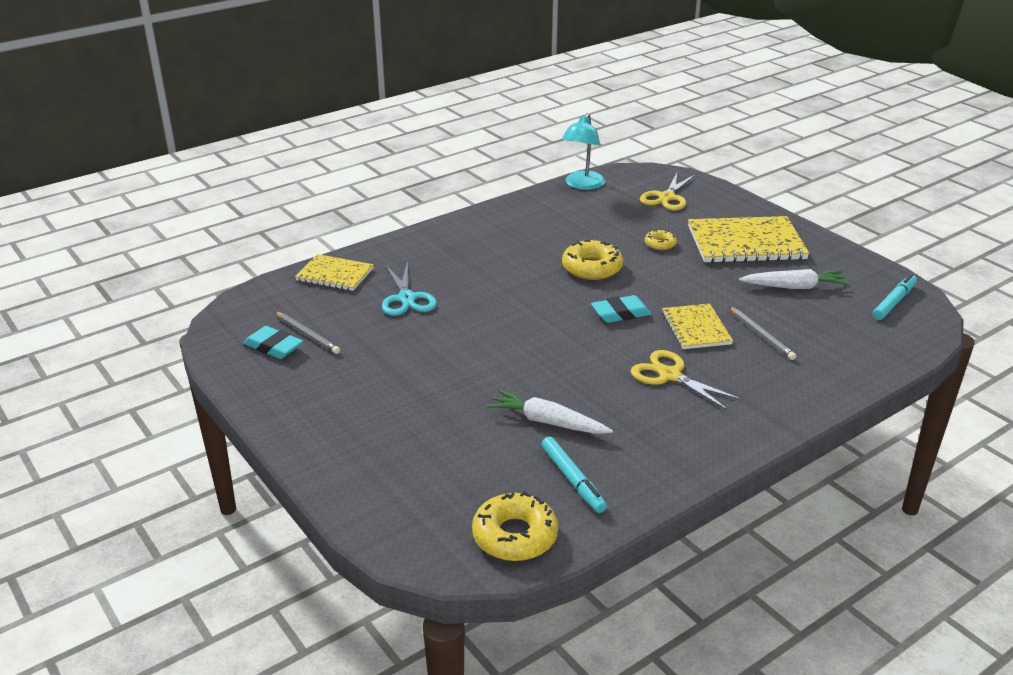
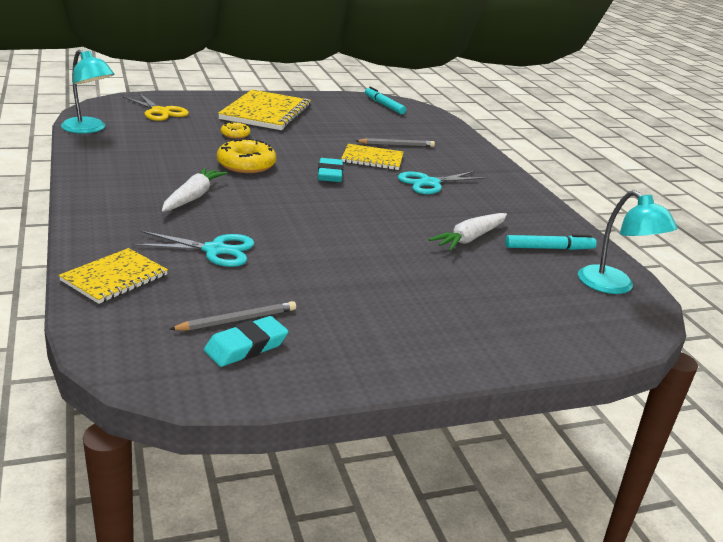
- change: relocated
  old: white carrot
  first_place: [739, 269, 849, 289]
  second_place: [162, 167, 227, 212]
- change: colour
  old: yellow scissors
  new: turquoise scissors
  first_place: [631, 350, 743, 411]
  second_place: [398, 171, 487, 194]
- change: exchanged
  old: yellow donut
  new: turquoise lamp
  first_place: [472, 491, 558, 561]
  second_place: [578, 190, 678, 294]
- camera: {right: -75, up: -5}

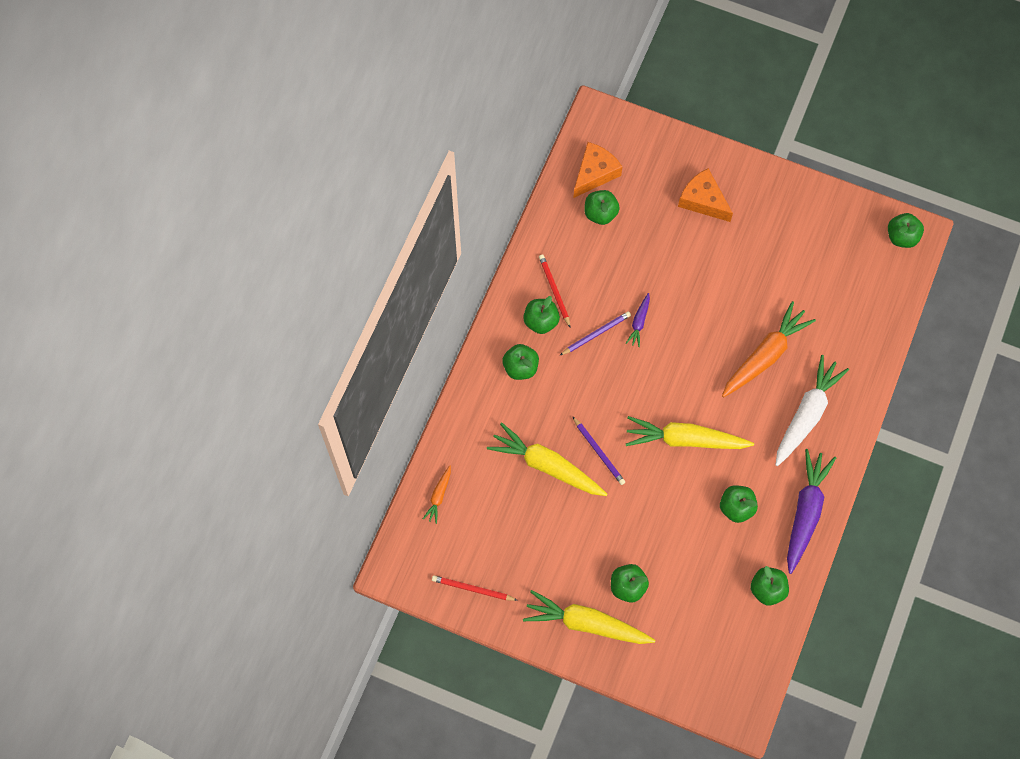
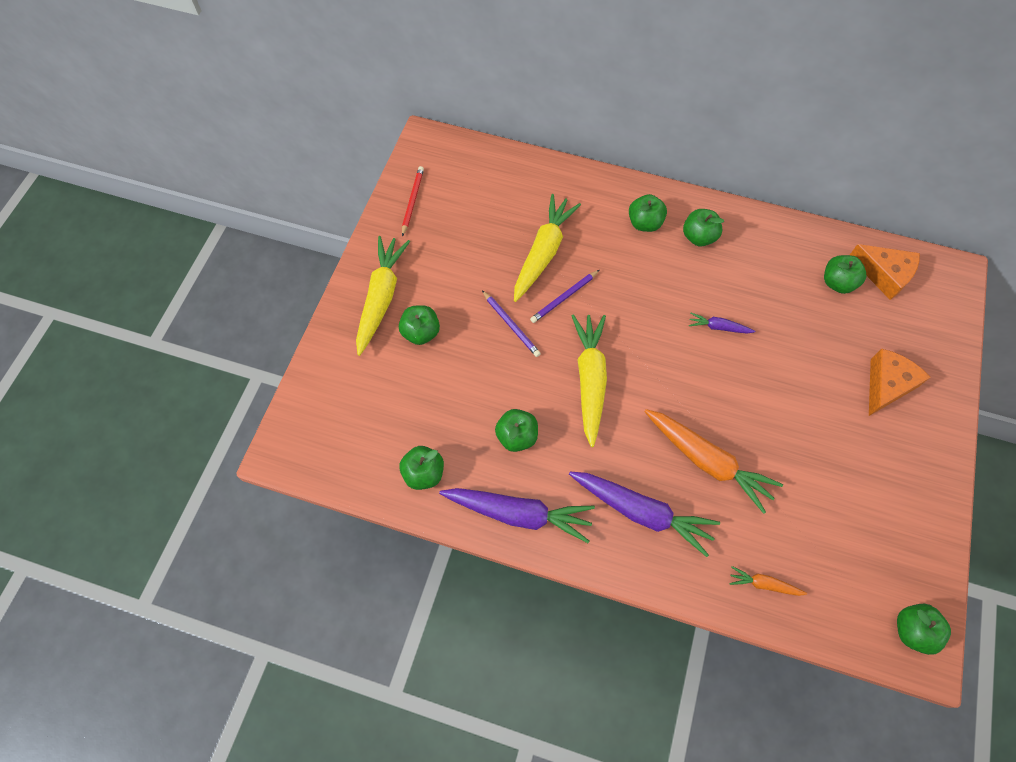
- change: missing
  old: red pencil
  first_place: [539, 255, 570, 327]
- change: relocated
  old: purple pencil
  first_place: [560, 311, 631, 355]
  second_place: [482, 290, 541, 357]
- change: colour
  old: white carrot
  new: purple carrot
  first_place: [775, 355, 849, 466]
  second_place: [569, 472, 720, 557]
- change: relocated
  old: orange carrot
  first_place: [423, 465, 451, 524]
  second_place: [729, 566, 807, 596]
- camera: {right: 85, up: -5}

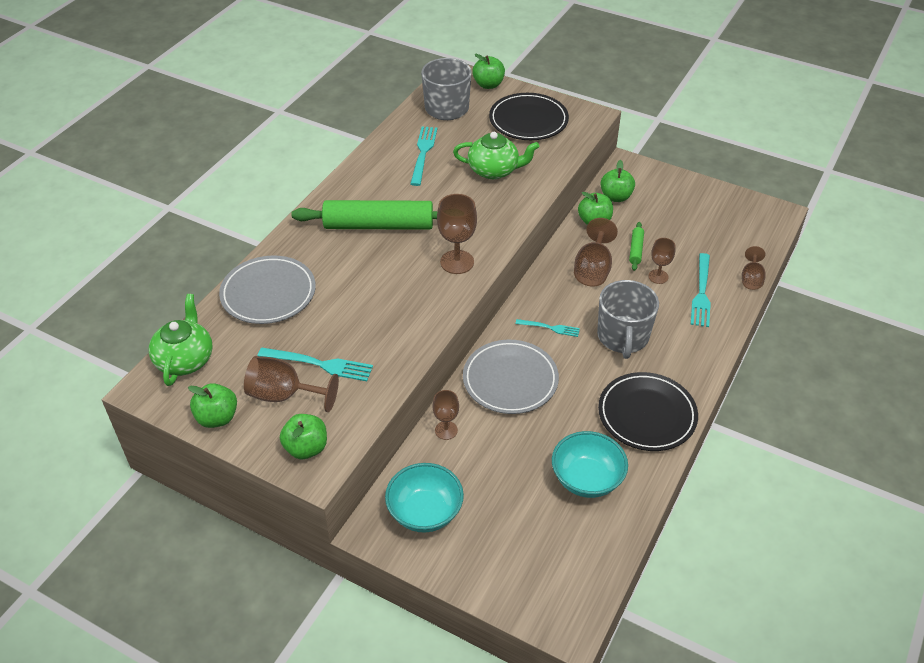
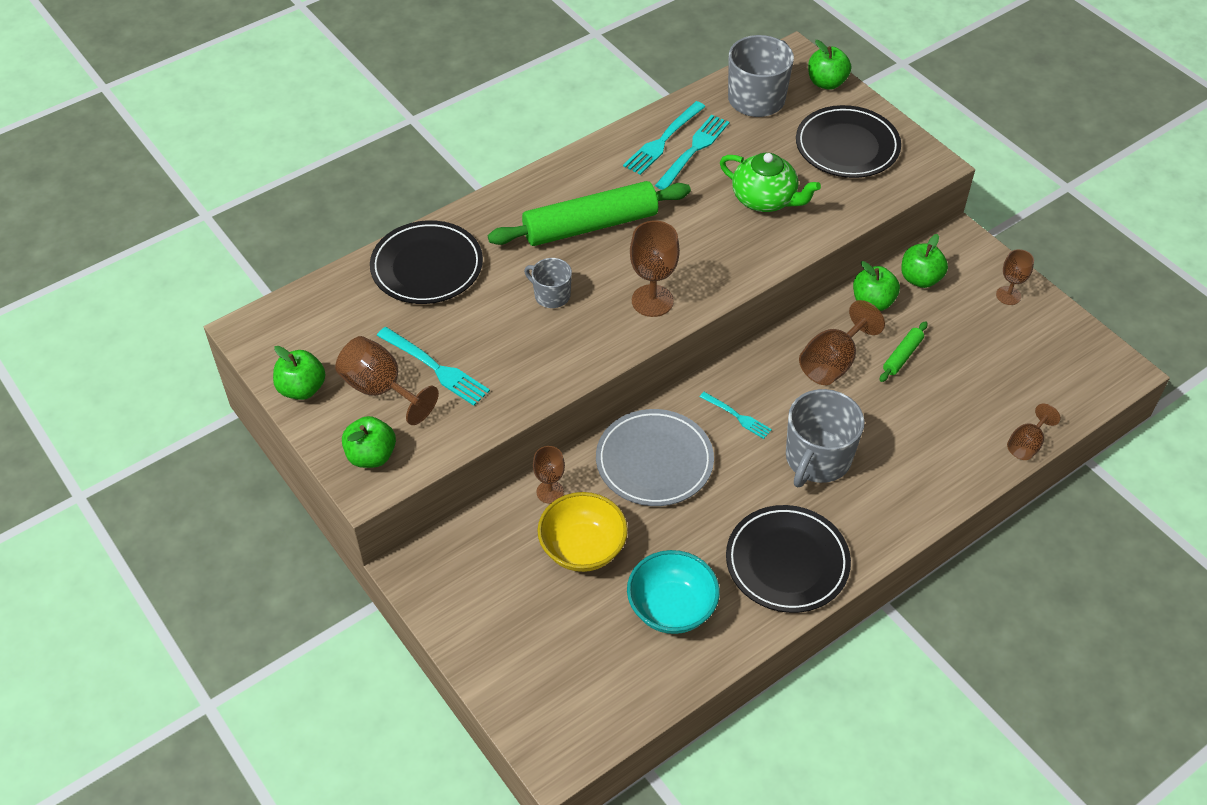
- change: spun
  old: green rolling pin
  first_place: [292, 200, 437, 230]
  second_place: [488, 181, 691, 246]
  degrees: -45
- change: relocated
  old: brown goblet
  first_place: [648, 238, 675, 284]
  second_place: [996, 249, 1034, 305]
- change: relocated
  old: turquoise fork
  first_place: [691, 253, 711, 327]
  second_place: [623, 101, 706, 175]
- change: colour
  old: grey plate
  new: black plate
  first_place: [219, 255, 316, 324]
  second_place: [370, 220, 483, 304]
- change: missing
  old: green teapot
  first_place: [149, 294, 213, 386]
- change: missing
  old: turquoise bowl
  first_place: [385, 463, 464, 532]
- change: appeared
  new: grey mug
  second_place: [524, 258, 572, 308]
- change: appeared
  new: yellow bowl
  second_place: [537, 492, 628, 572]
- camera: {right: 25, up: 5}

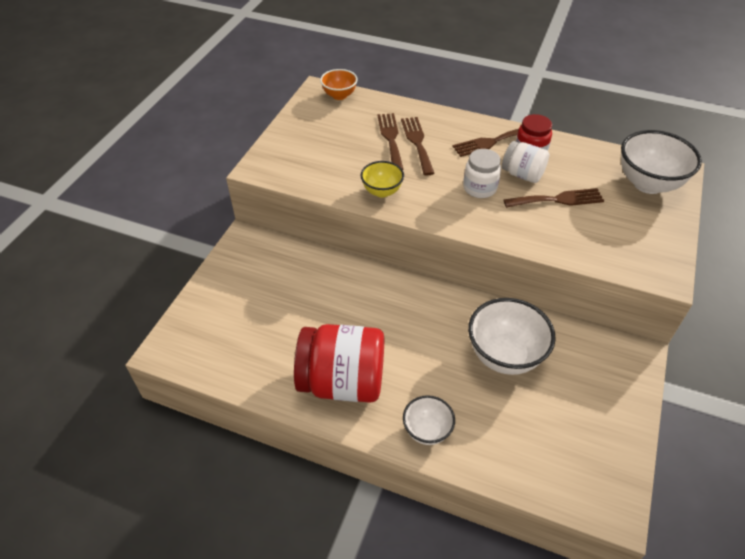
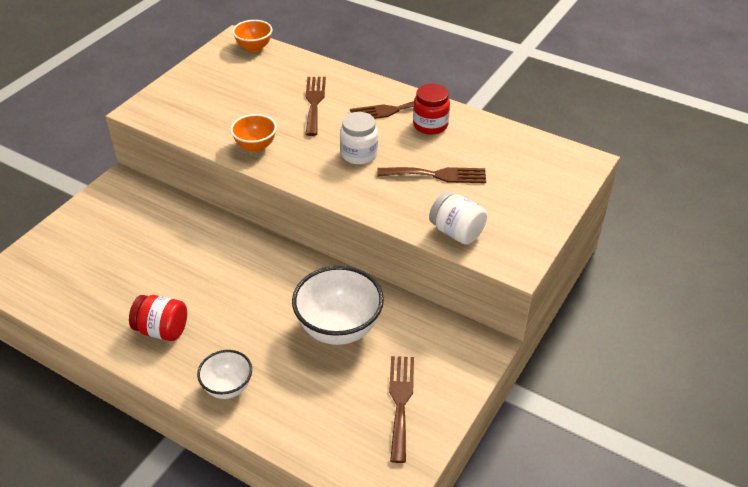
- change: relocated
  old: brown fork
  first_place: [377, 113, 403, 170]
  second_place: [389, 356, 414, 463]
- change: missing
  old: white bowl
  first_place: [621, 130, 702, 194]
- change: relocated
  old: white jar
  first_place: [502, 141, 549, 183]
  second_place: [429, 191, 487, 245]
- change: colour
  old: yellow bowl
  new: orange bowl
  first_place: [361, 161, 404, 197]
  second_place: [230, 114, 277, 152]
- change: size
  old: red jar
  first_place: [294, 324, 384, 403]
  second_place: [129, 295, 187, 341]
  factor: 0.55
- camera: {right: 10, up: -5}

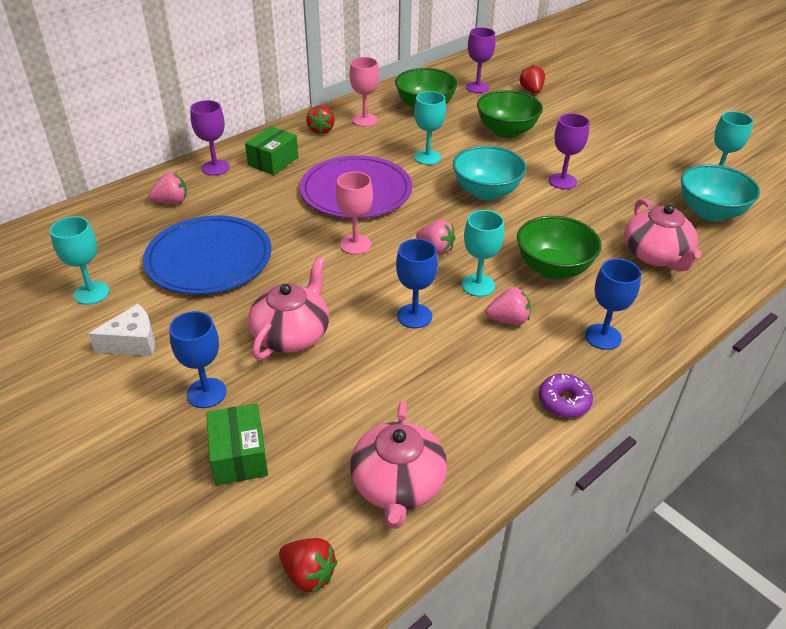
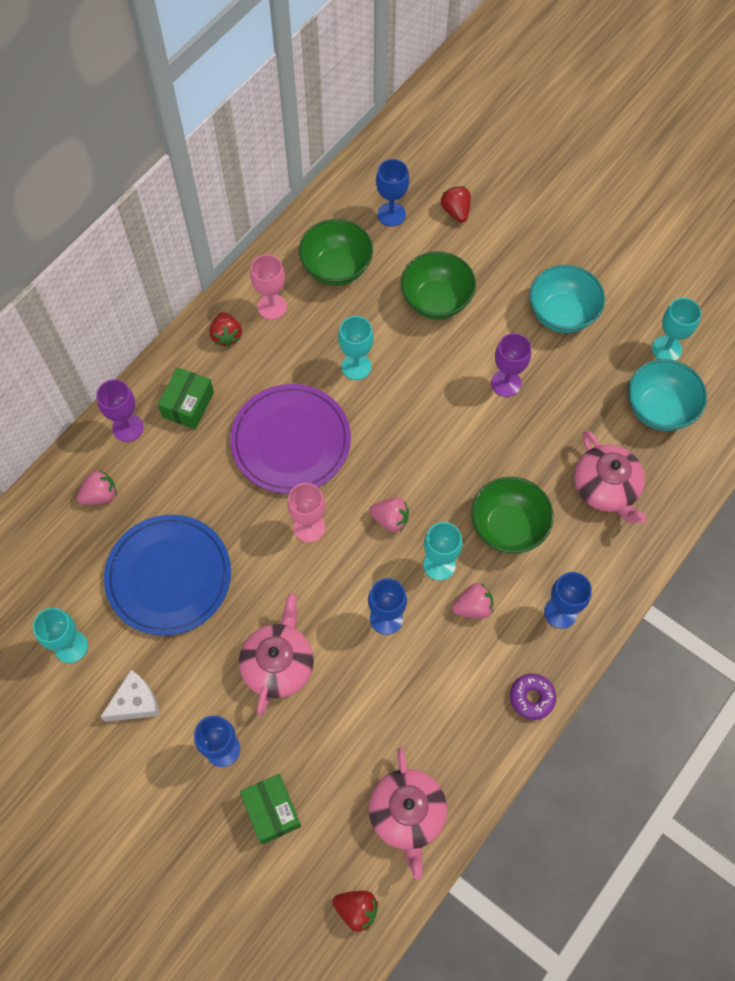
- change: colour
  old: purple goblet
  new: blue goblet
  first_place: [466, 27, 496, 93]
  second_place: [376, 159, 409, 226]
- change: relocated
  old: turquoise bowl
  first_place: [453, 146, 527, 201]
  second_place: [529, 265, 605, 333]
- camera: {right: -10, up: 25}

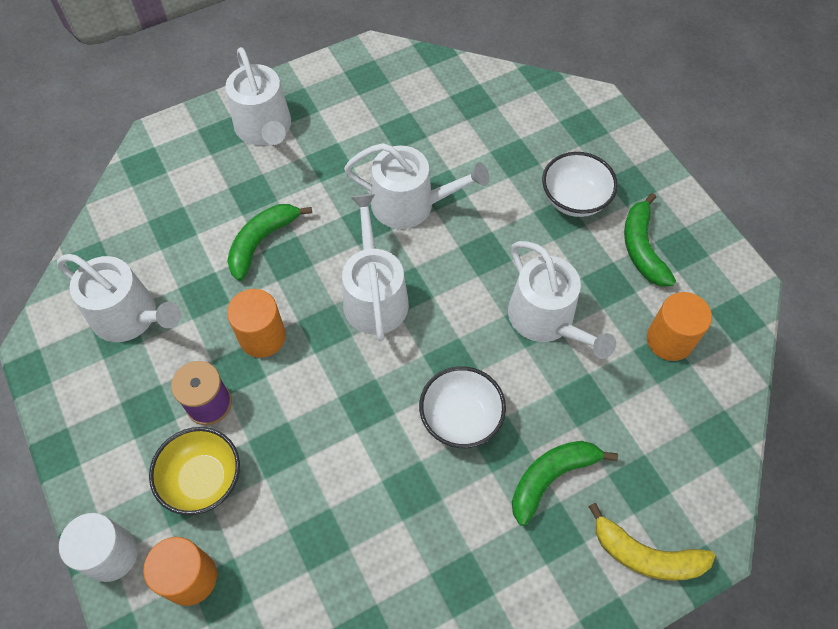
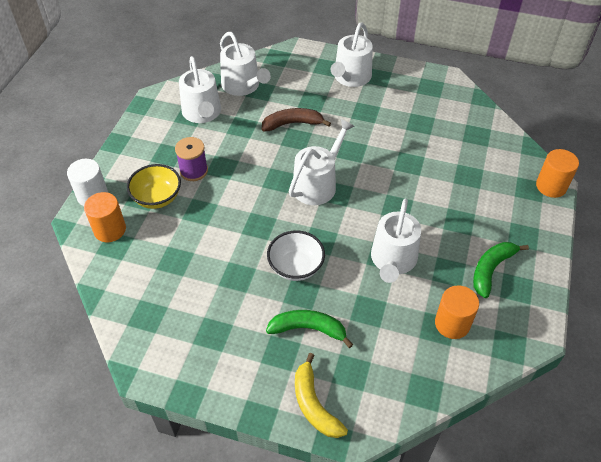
- change: relocated
  old: white watering can
  first_place: [344, 143, 489, 229]
  second_place: [220, 32, 271, 96]
- change: missing
  old: white bowl
  first_place: [542, 152, 618, 217]
- change: colour
  old: green banana
  new: brown banana
  first_place: [227, 204, 312, 281]
  second_place: [262, 108, 331, 131]
- change: relocated
  old: orange cylinder
  first_place: [227, 289, 286, 358]
  second_place: [536, 149, 579, 198]
- camera: {right: 45, up: -10}

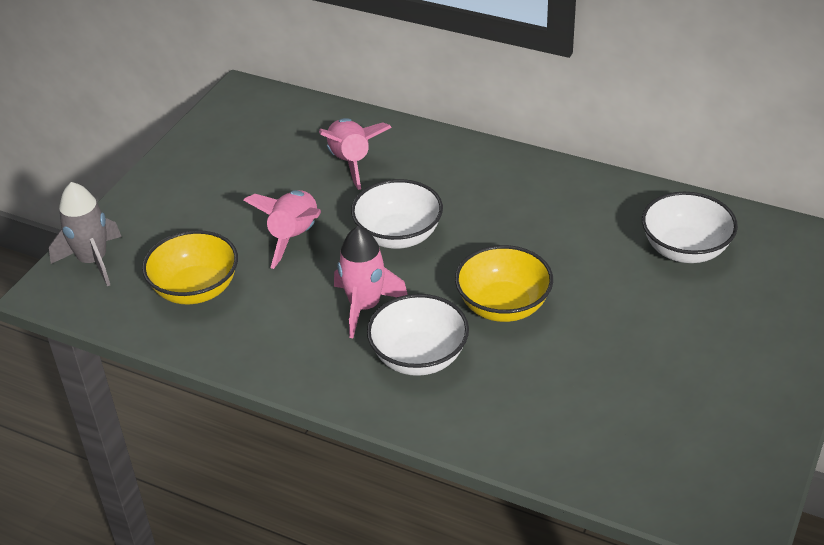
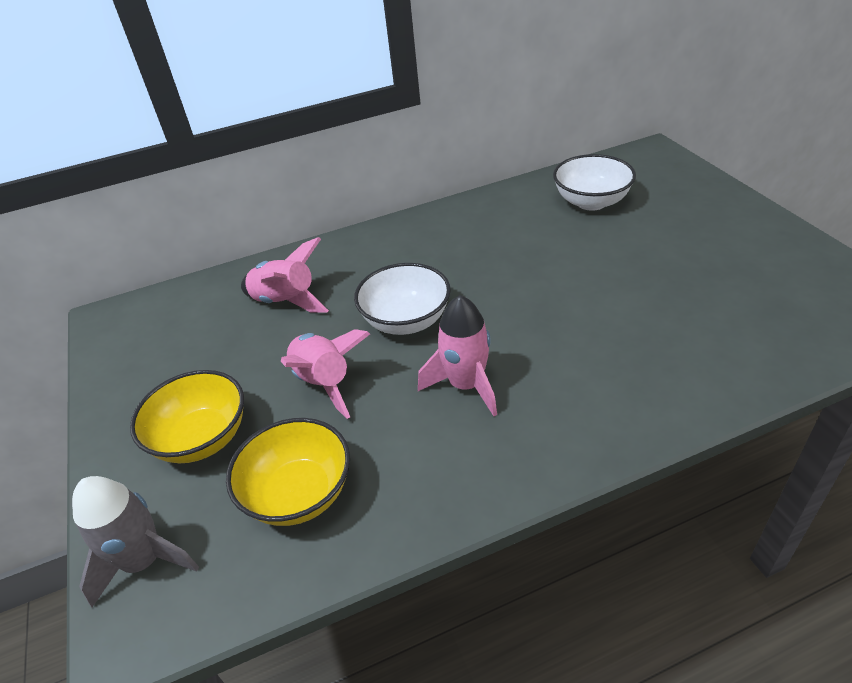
- change: relocated
  old: yellow bowl
  first_place: [455, 245, 553, 322]
  second_place: [130, 370, 244, 463]
- change: missing
  old: white bowl
  first_place: [367, 294, 469, 376]
- camera: {right: -45, up: 0}

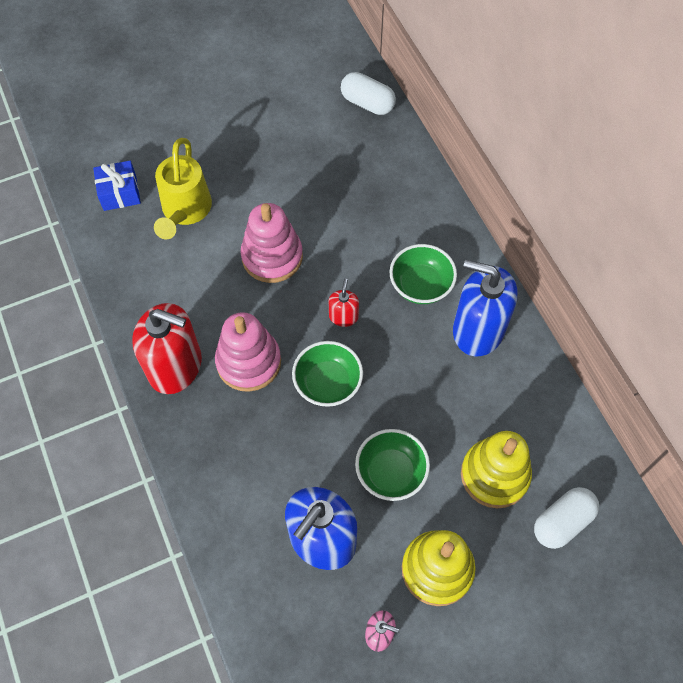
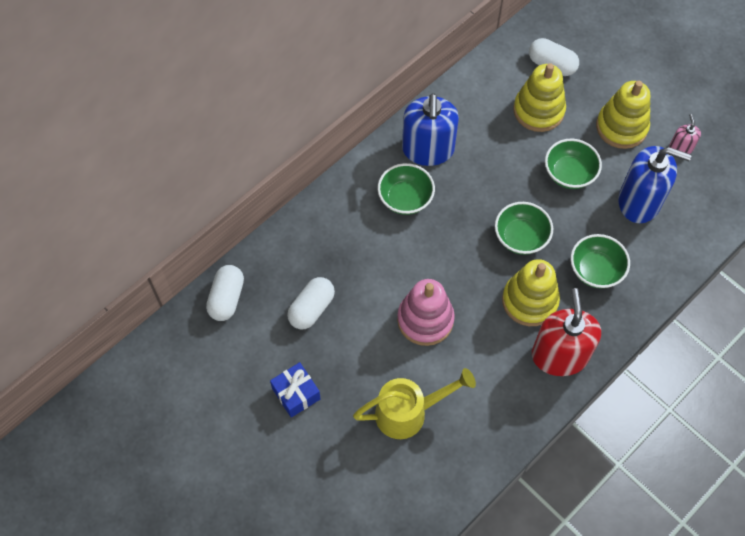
- change: relocated
  old: blue gift
  first_place: [93, 161, 141, 211]
  second_place: [270, 362, 321, 418]
- change: missing
  old: red soap dispenser
  first_place: [329, 278, 359, 327]
- change: colour
  old: pink stacking toy
  new: yellow stacking toy
  first_place: [215, 312, 281, 392]
  second_place: [502, 259, 560, 326]
- change: appeared
  new: green bowl
  second_place: [571, 234, 630, 288]
- change: appeared
  new: white capsule
  second_place: [287, 277, 335, 330]
- camera: {right: -110, up: 0}

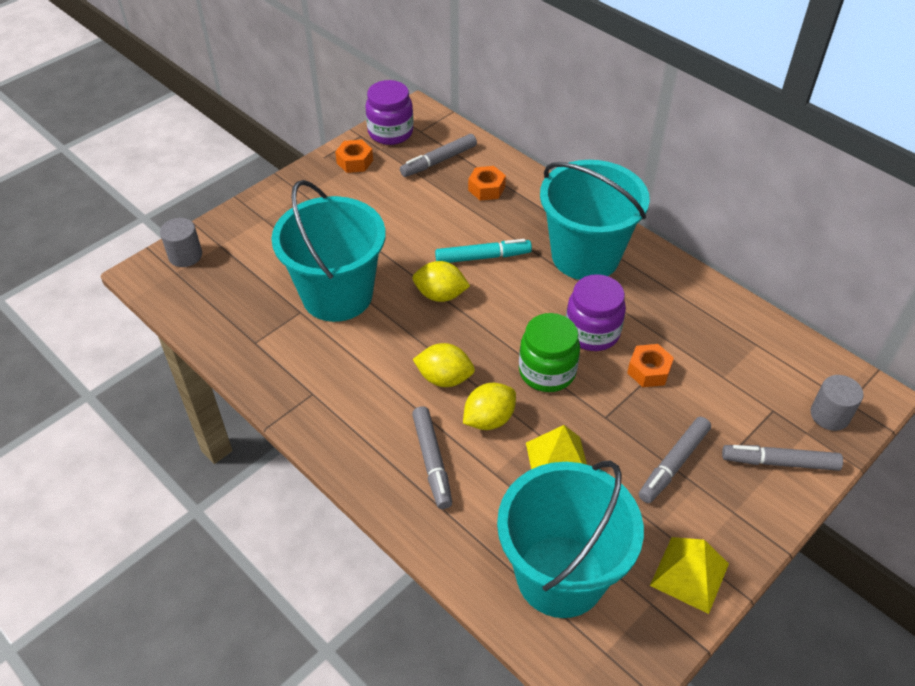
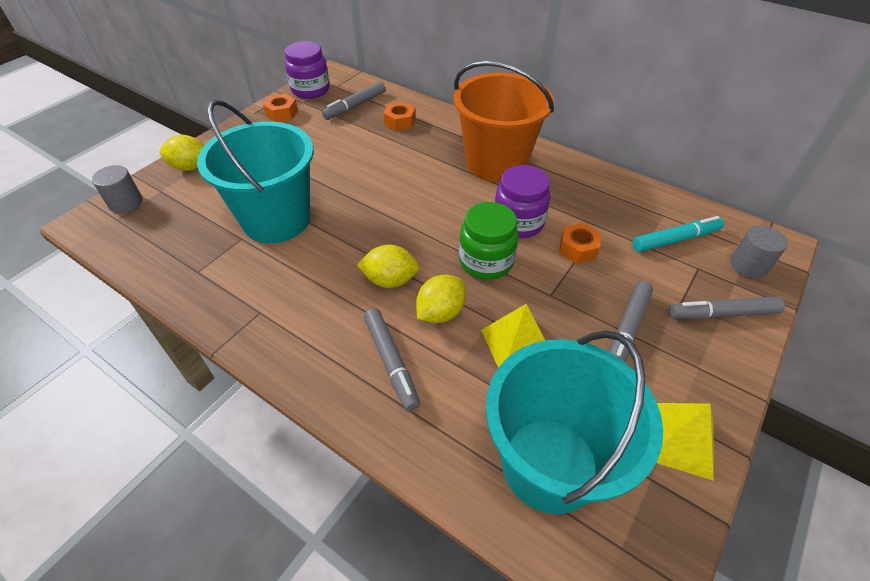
- change: colour
  old: turquoise bucket
  new: orange bucket
  first_place: [540, 160, 650, 280]
  second_place: [453, 61, 554, 182]
- change: relocated
  old: turquoise marker
  first_place: [435, 239, 532, 263]
  second_place: [632, 216, 724, 252]
- change: relocated
  old: yellow lemon
  first_place: [413, 261, 470, 302]
  second_place: [160, 135, 204, 171]
- camera: {right: -10, up: 0}

